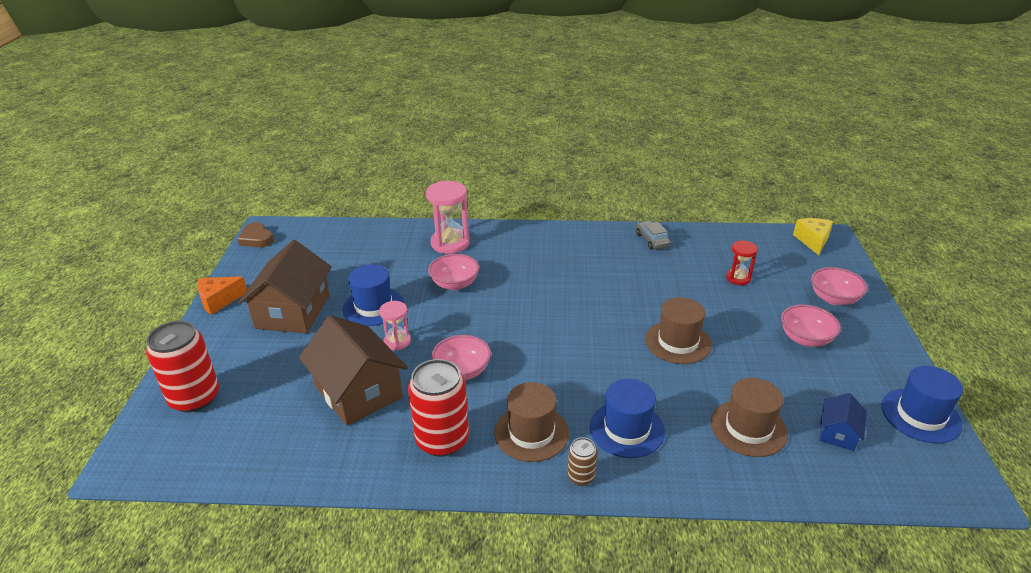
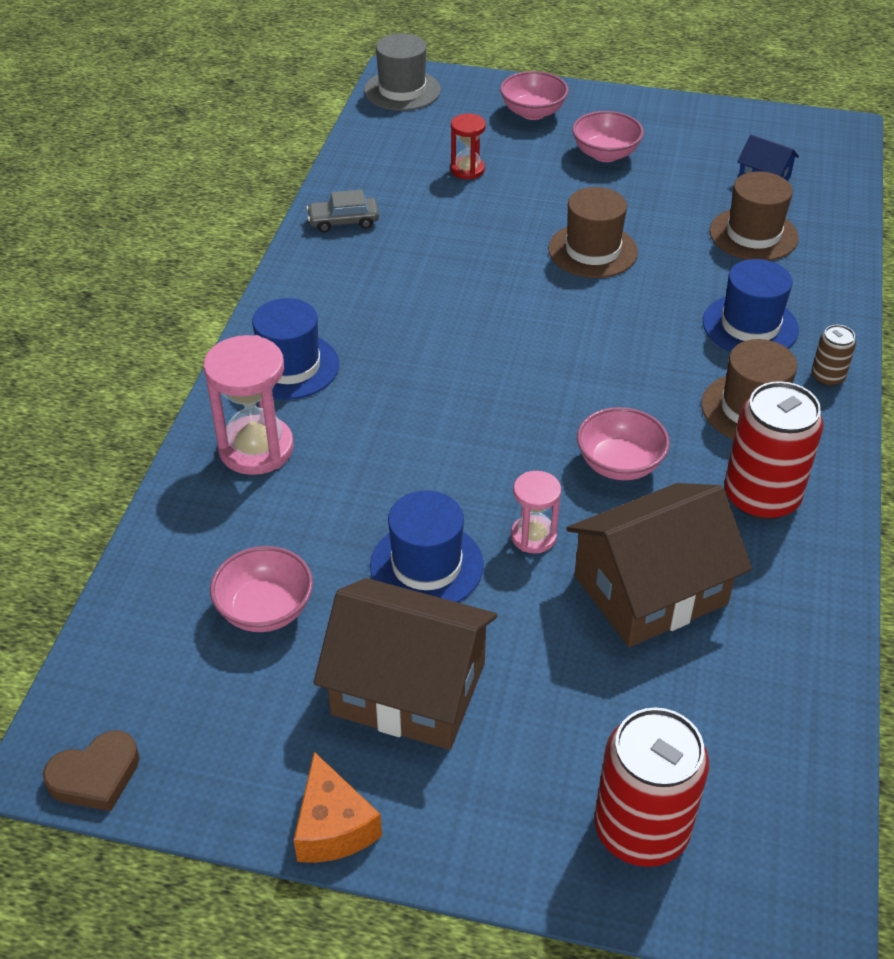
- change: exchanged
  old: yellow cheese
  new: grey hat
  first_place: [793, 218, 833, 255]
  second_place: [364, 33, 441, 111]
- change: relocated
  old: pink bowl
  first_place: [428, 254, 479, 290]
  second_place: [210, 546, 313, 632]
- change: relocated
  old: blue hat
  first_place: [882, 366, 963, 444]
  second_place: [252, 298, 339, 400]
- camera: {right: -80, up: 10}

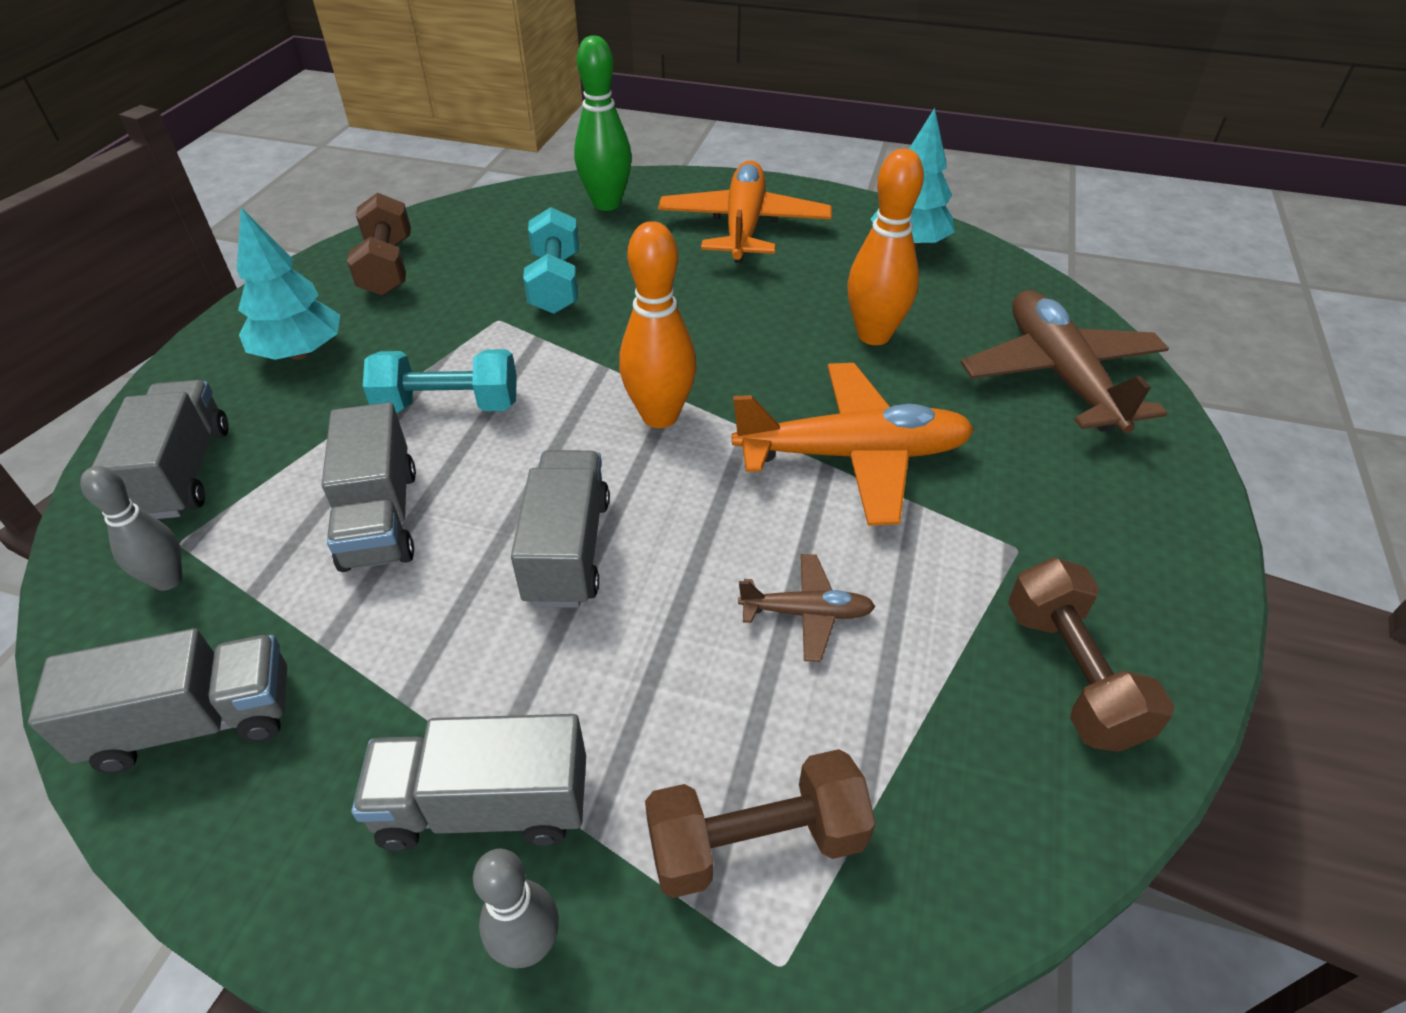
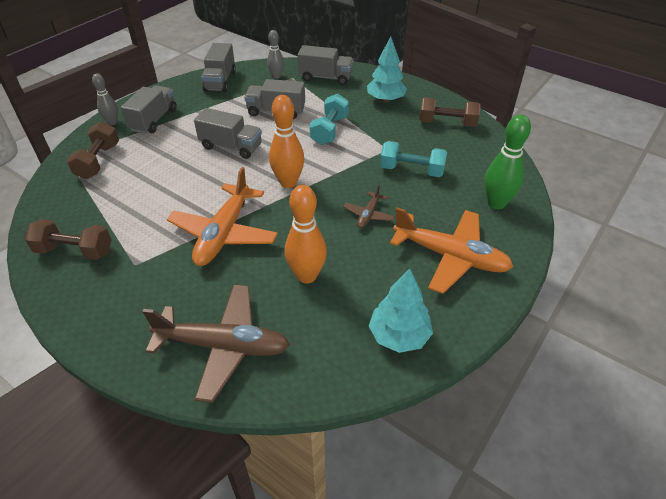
- change: relocated
  old: brown plane
  first_place: [738, 554, 876, 662]
  second_place: [343, 185, 395, 228]
- camera: {right: 110, up: 0}

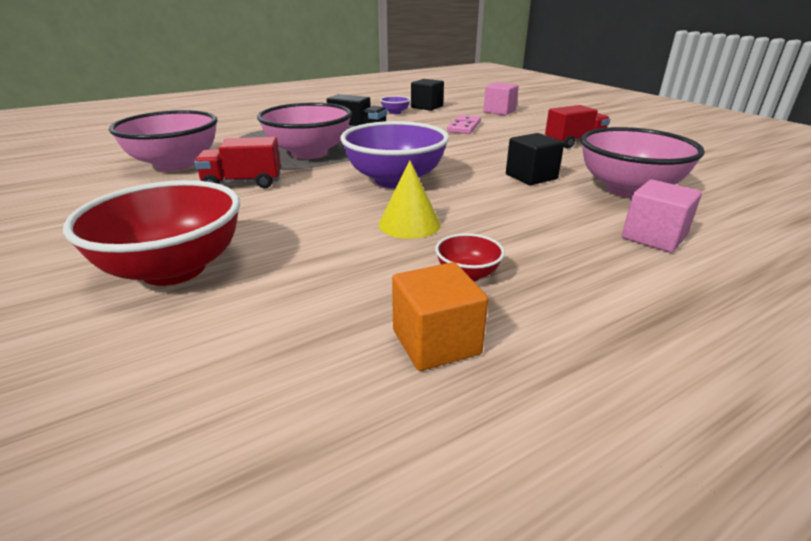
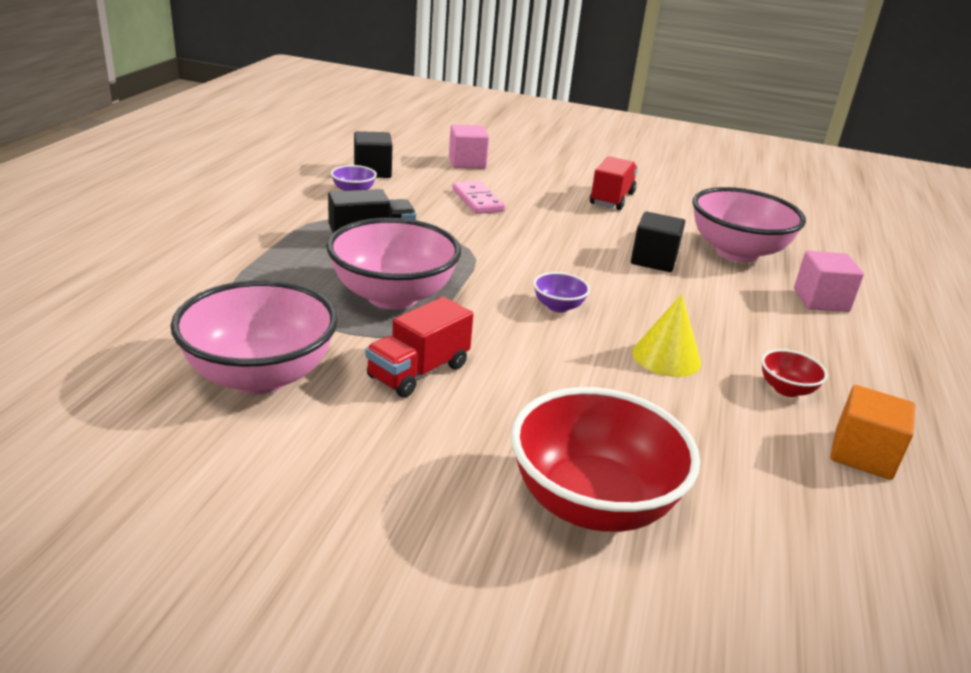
- change: size
  old: purple bowl
  first_place: [340, 121, 449, 188]
  second_place: [533, 272, 590, 313]
  factor: 0.44
- camera: {right: -45, up: 0}

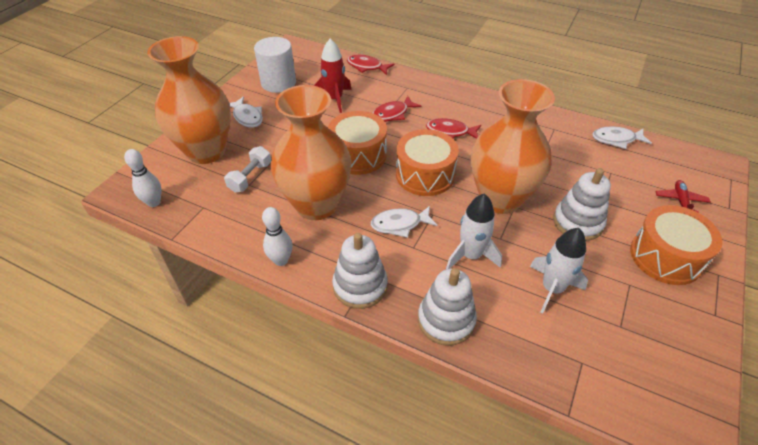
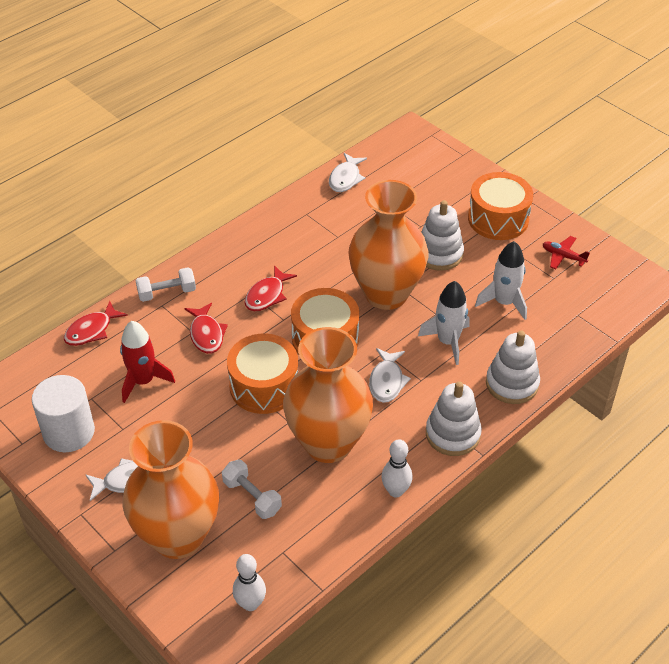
- change: relocated
  old: red plane
  first_place: [655, 180, 710, 213]
  second_place: [543, 236, 590, 269]
- change: appeared
  new: white dumbbell
  second_place: [135, 267, 196, 302]
- camera: {right: -70, up: 0}

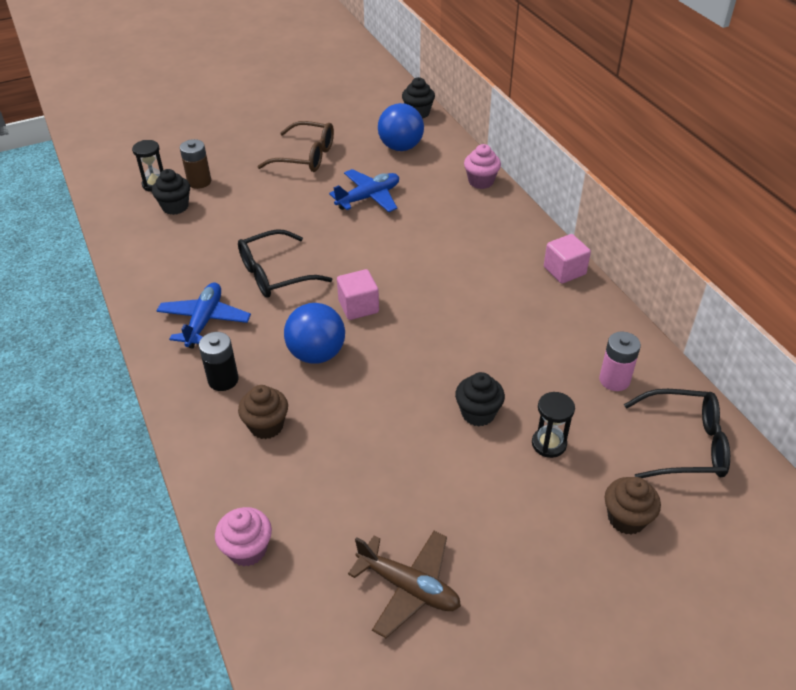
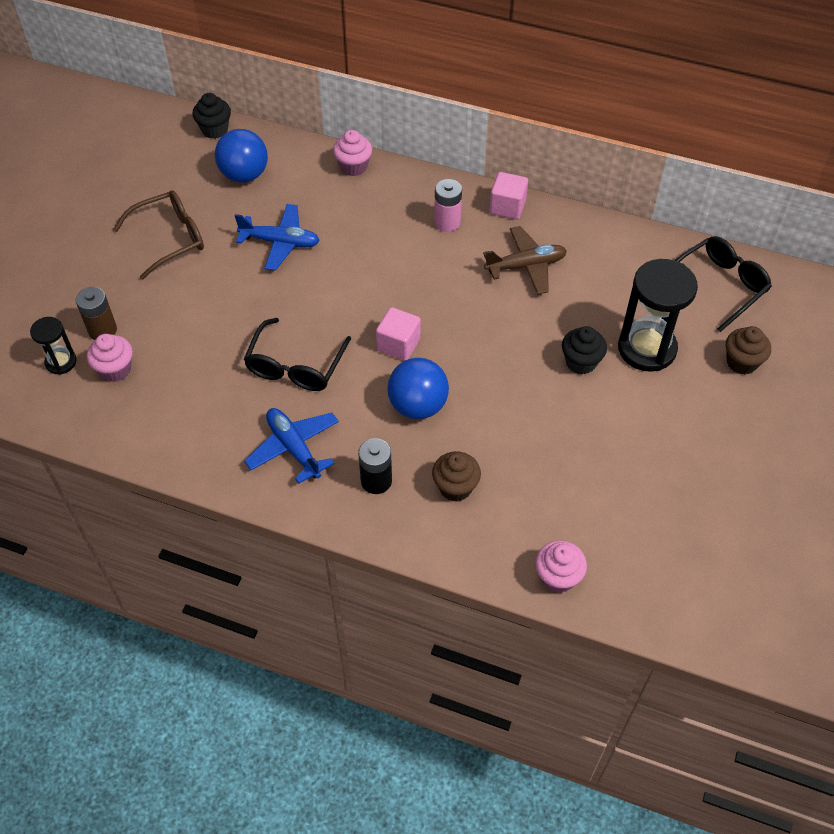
- change: colour
  old: black cupcake
  new: pink cupcake
  first_place: [152, 169, 190, 215]
  second_place: [87, 334, 133, 382]
- change: spun
  old: blue plane
  first_place: [329, 169, 399, 212]
  second_place: [235, 204, 320, 271]
  degrees: 90
- change: relocated
  old: pink battery
  first_place: [599, 332, 641, 391]
  second_place: [434, 179, 462, 232]
- change: size
  old: black hourglass
  first_place: [532, 392, 575, 458]
  second_place: [618, 259, 698, 372]
  factor: 1.91
- change: relocated
  old: brown plane
  first_place: [348, 531, 461, 638]
  second_place: [483, 226, 567, 295]
- camera: {right: -45, up: 10}

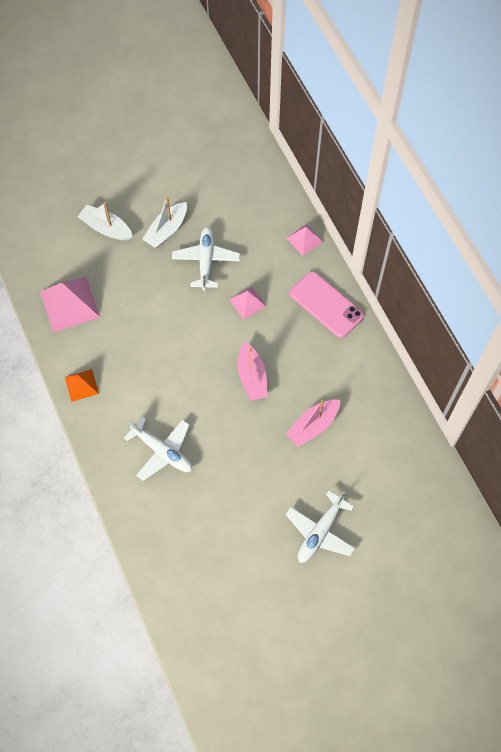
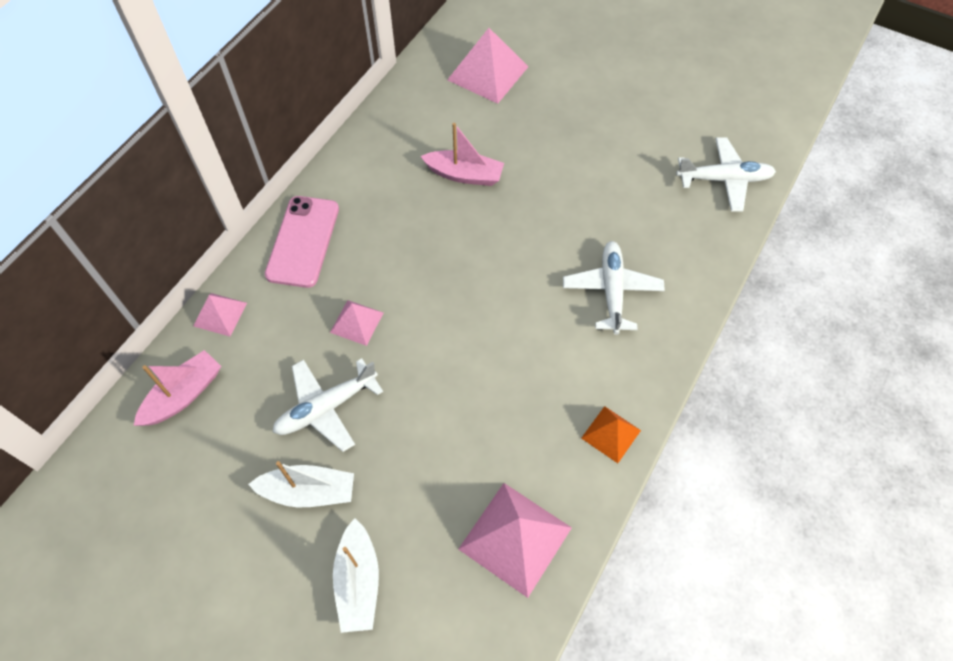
- change: relocated
  old: pink boat
  first_place: [238, 341, 268, 401]
  second_place: [134, 350, 221, 426]
- change: relocated
  old: white plane
  first_place: [286, 491, 355, 563]
  second_place: [676, 137, 776, 212]
- change: appeared
  new: pink pyramid
  second_place: [447, 28, 529, 104]
- camera: {right: -125, up: -5}

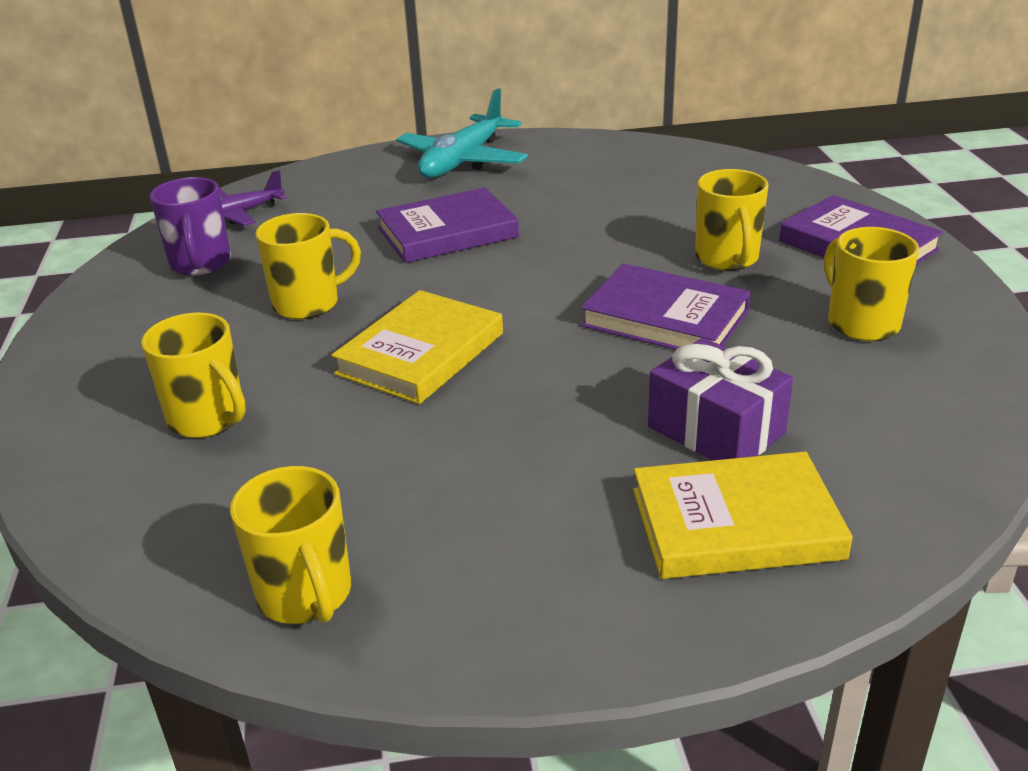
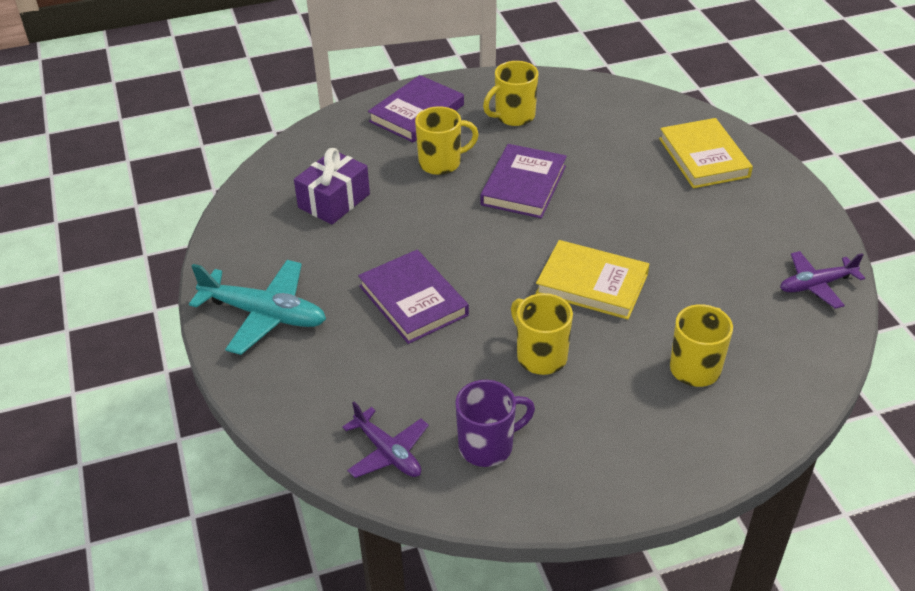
- change: relocated
  old: purple gift
  first_place: [648, 338, 793, 460]
  second_place: [294, 148, 370, 224]
- change: exchanged
  old: yellow mug
  new: purple plane
  first_place: [230, 466, 351, 624]
  second_place: [780, 251, 865, 309]
- camera: {right: -100, up: 10}

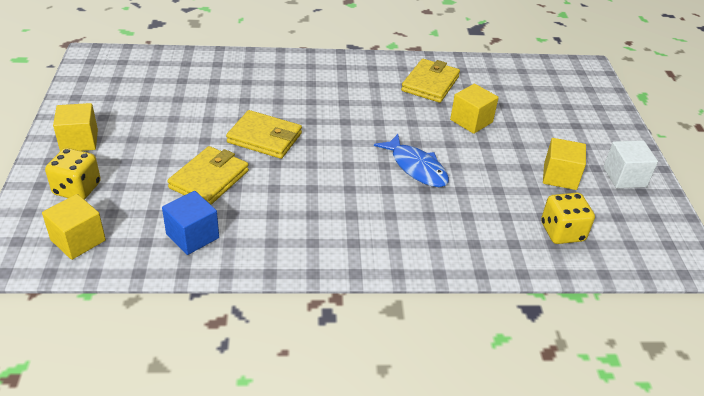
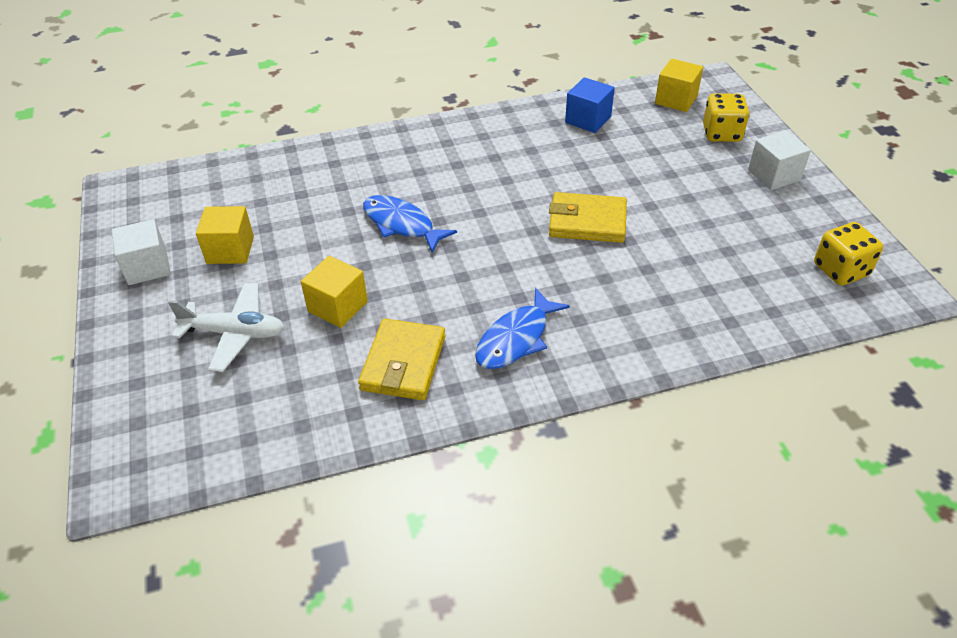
- change: colour
  old: yellow cube
  new: white cube
  first_place: [53, 103, 98, 151]
  second_place: [748, 130, 811, 190]
- change: missing
  old: yellow wallet
  first_place: [168, 146, 249, 205]
- change: relocated
  old: yellow dice
  first_place: [541, 193, 595, 244]
  second_place: [814, 222, 883, 286]
- change: appeared
  new: white plane
  second_place: [168, 283, 285, 372]
- change: appeared
  new: blue fish
  second_place: [475, 288, 570, 369]
- camera: {right: 170, up: 5}

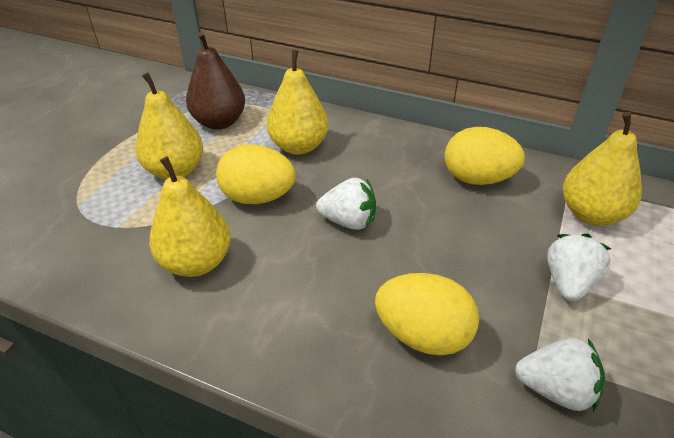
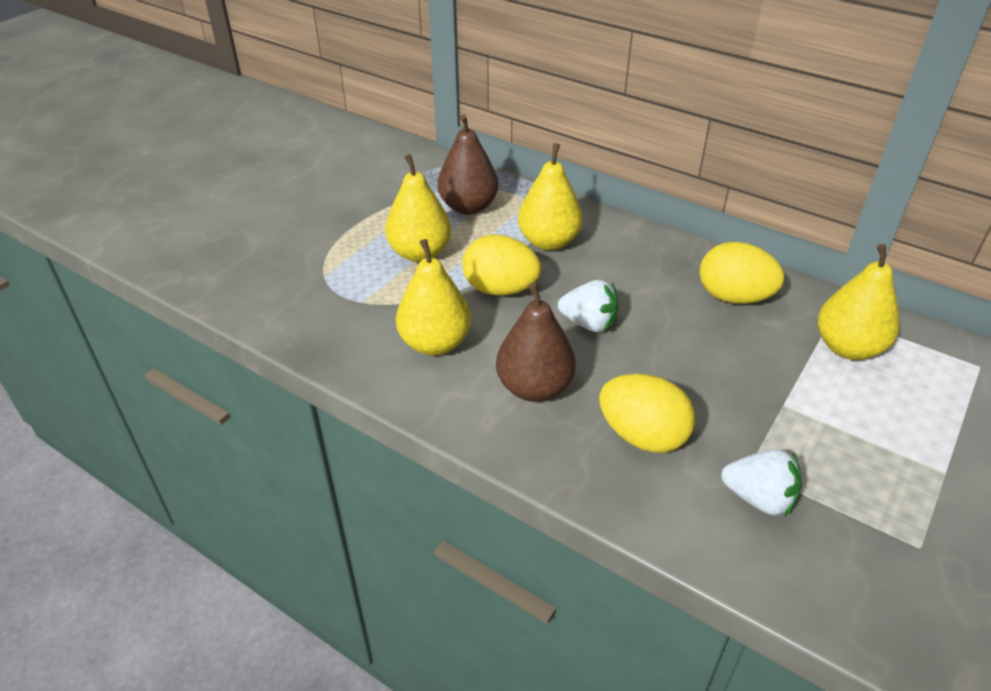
- change: missing
  old: white strawberry
  first_place: [547, 233, 611, 301]
- change: appeared
  new: brown pear
  second_place: [496, 283, 576, 402]
- camera: {right: 10, up: 0}

